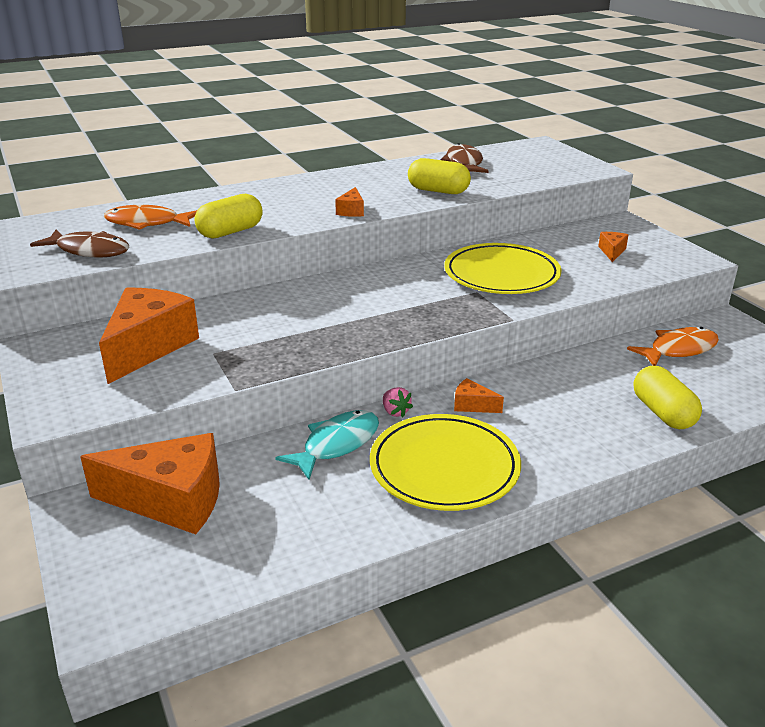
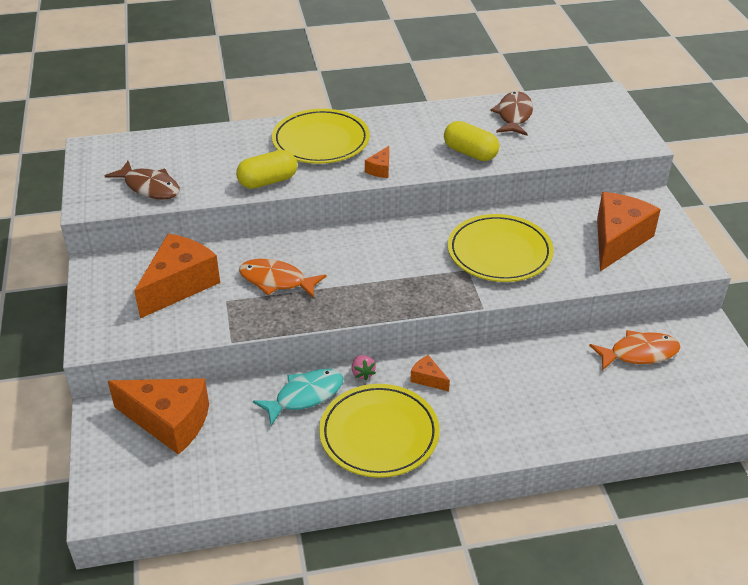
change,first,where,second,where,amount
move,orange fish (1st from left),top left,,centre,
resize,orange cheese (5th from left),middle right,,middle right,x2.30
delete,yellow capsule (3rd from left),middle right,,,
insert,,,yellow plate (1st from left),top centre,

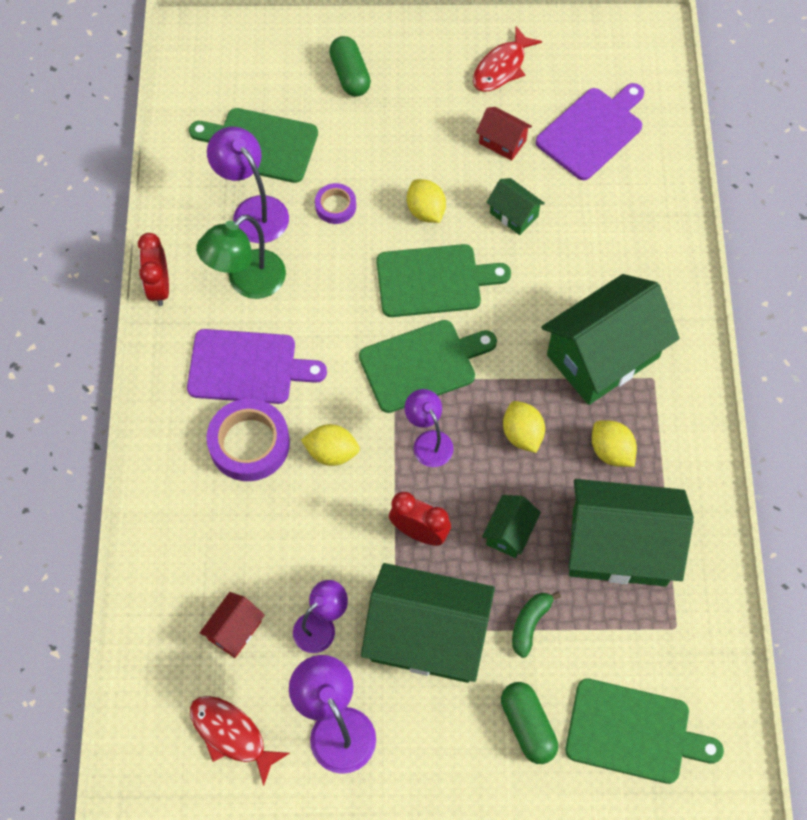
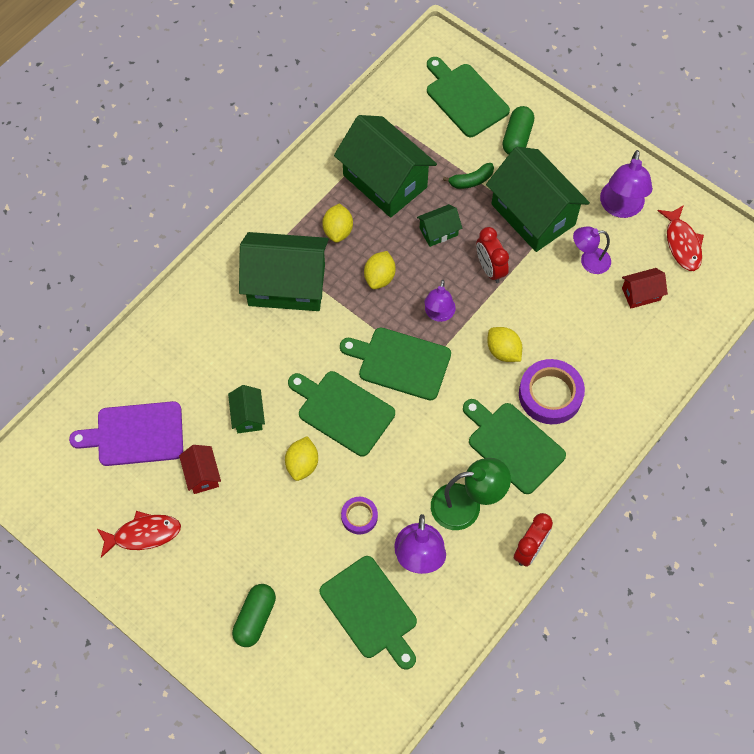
change,first,where,second,where,amount
recolor,purple cutting board (1st from left),middle left,green cutting board (5th from left),middle right,

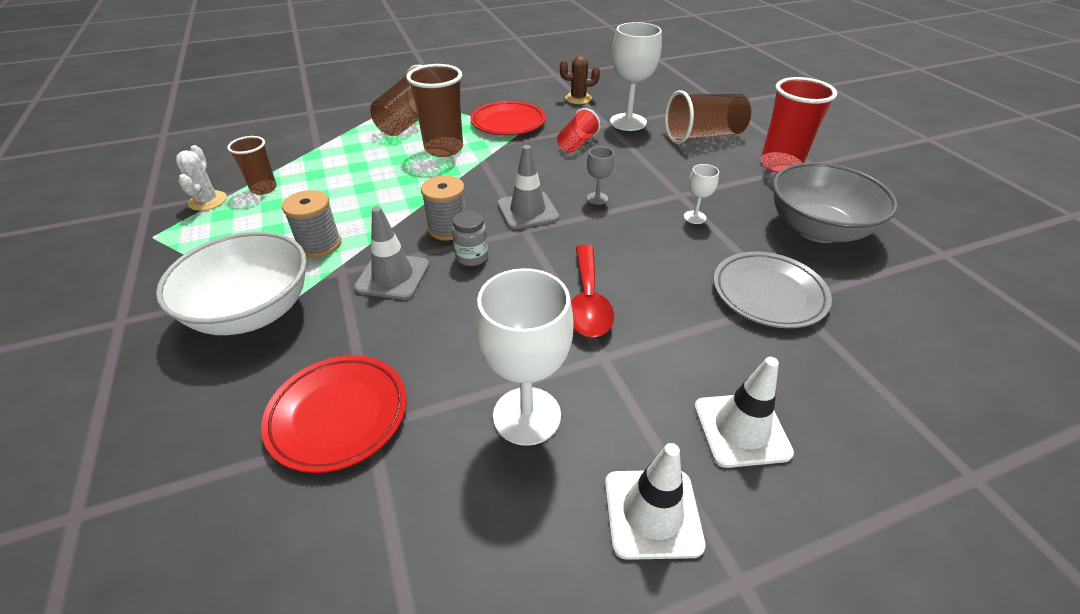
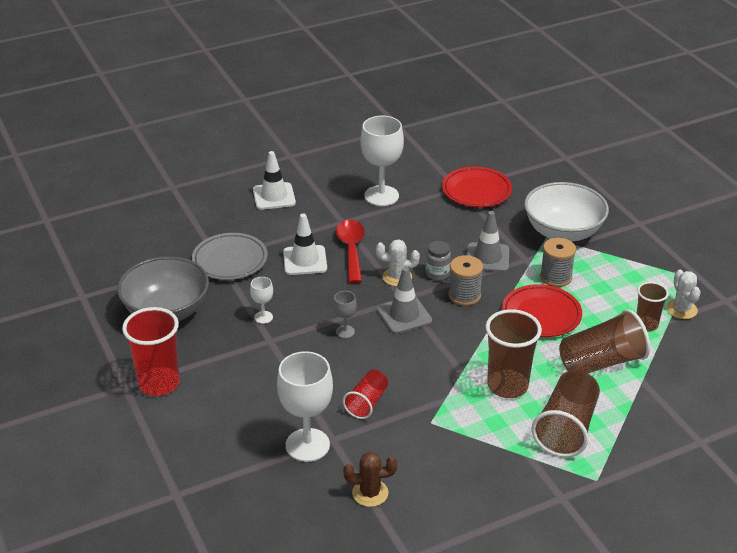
change,first,where,second,where,amount
move,brown cup (4th from left in the first image),top centre,brown cup (3rd from left),middle right,
move,red plate (2nd from left),top centre,,middle right,
move,white traffic cone (1st from left in the first image),bottom centre,white traffic cone (2nd from left),centre,
insert,,,white cactus (1st from left),centre,

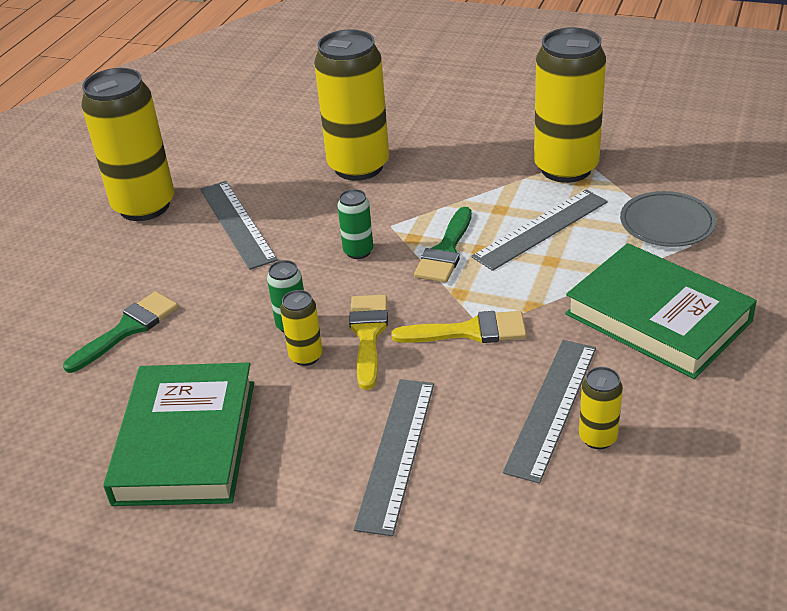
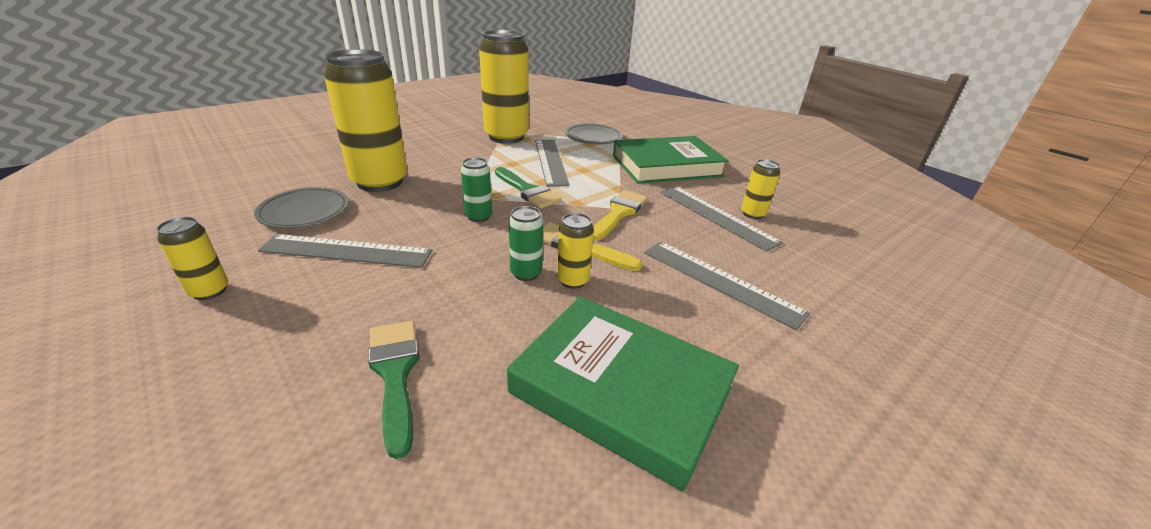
change,first,where,second,where,amount
resize,yellow can (1st from left),top left,,middle left,x0.44
insert,,,grey plate (1st from left),middle left,

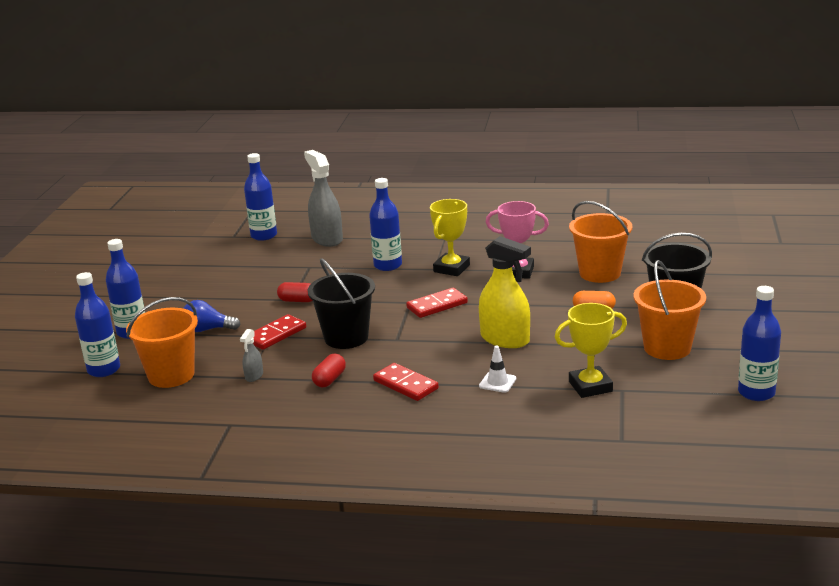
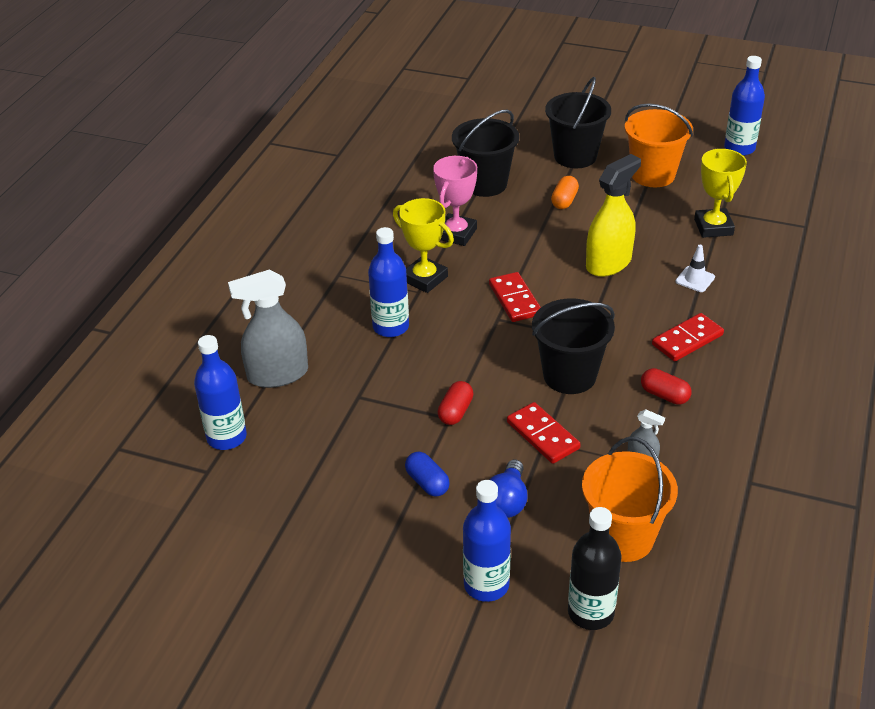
change,first,where,second,where,amount
recolor,orange bucket (2nd from left),middle right,black bucket (1st from left),top centre,
recolor,blue bottle (1st from left),middle left,black bottle,bottom right,
insert,,,blue capsule,bottom centre,

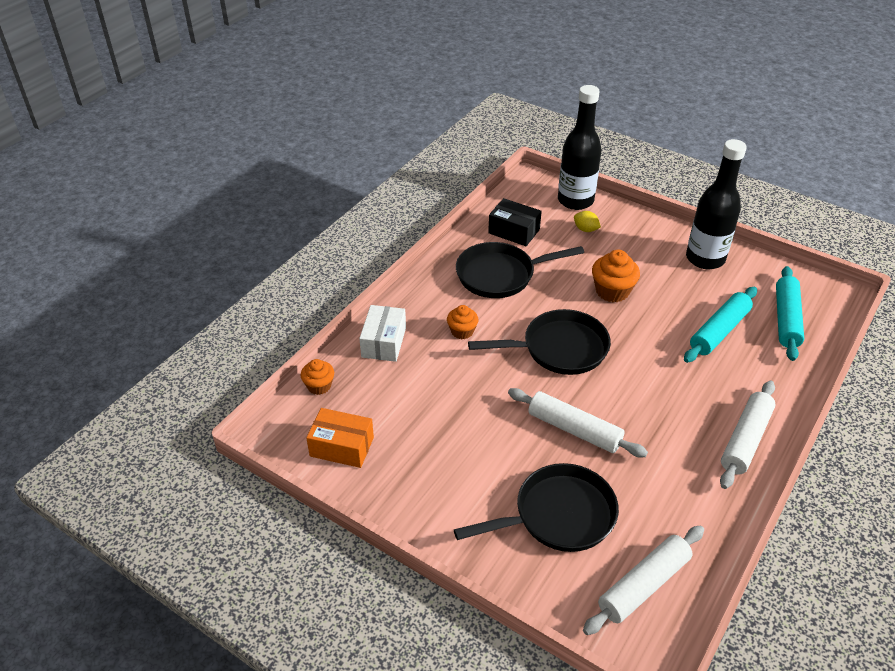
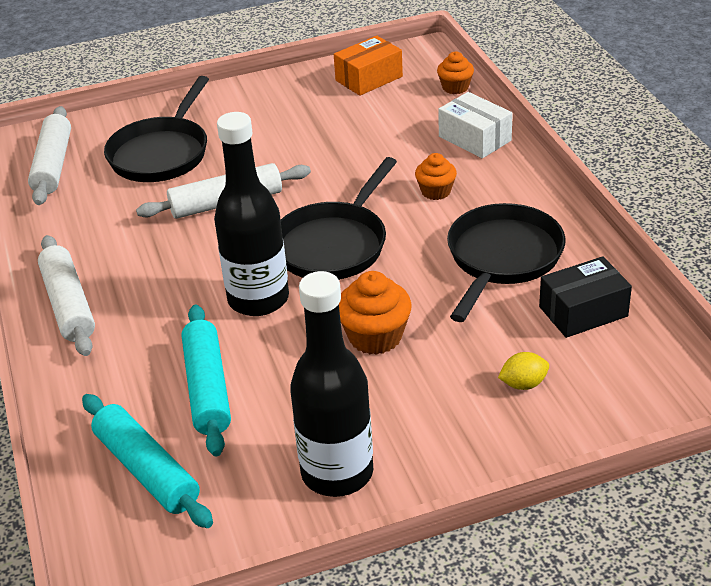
change,first,where,second,where,amount
move,black bottle (1st from left),top centre,,centre,

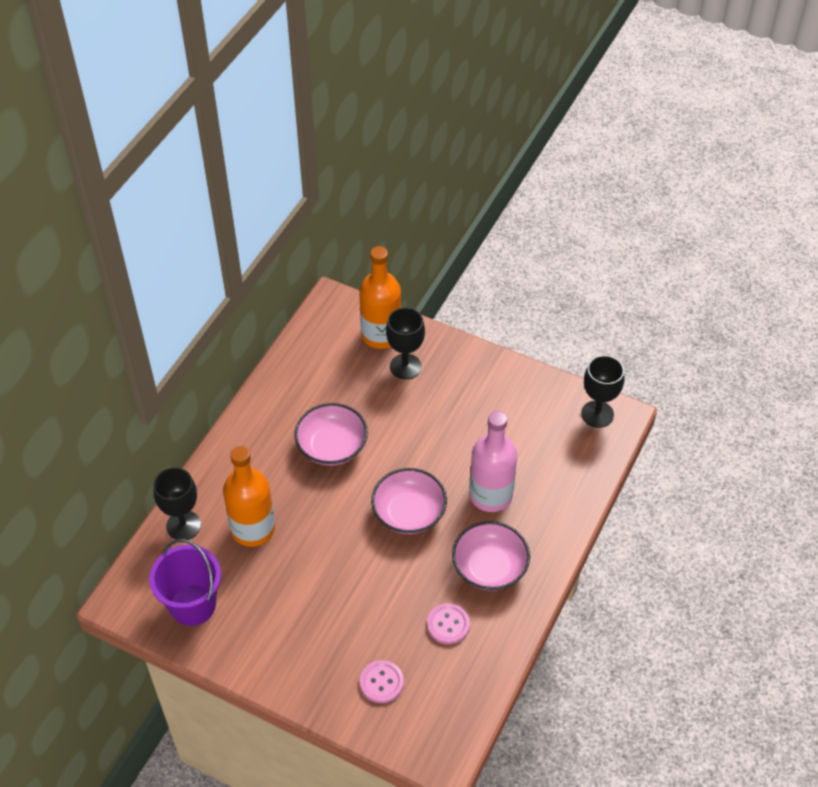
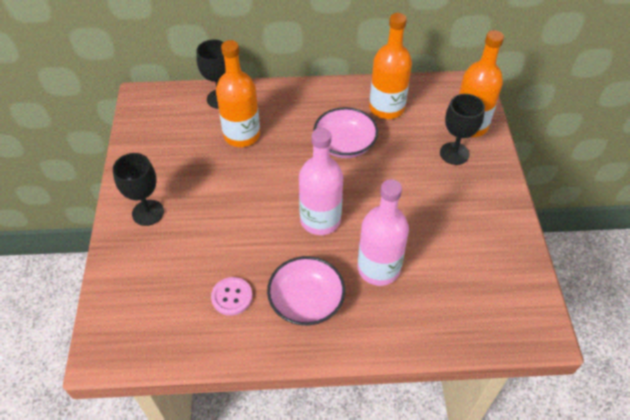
change,first,where,second,where,amount
move,black goblet (3rd from left in the first image),middle right,black goblet (1st from left),middle left,
replace,pink bowl (2nd from left),centre,pink bottle (1st from left),centre,
delete,purple bucket,bottom left,,,
delete,pink button (1st from left),bottom centre,,,
insert,,,orange bottle (2nd from left),top centre,

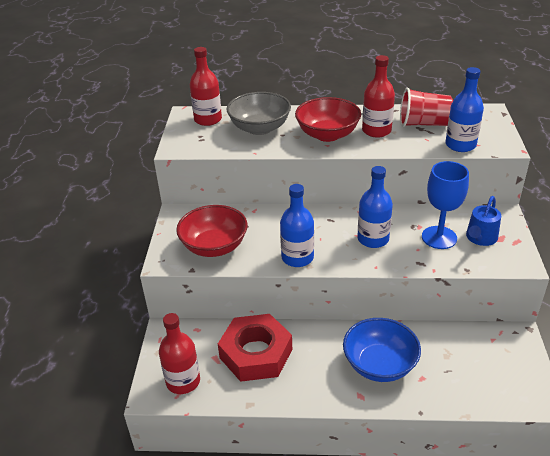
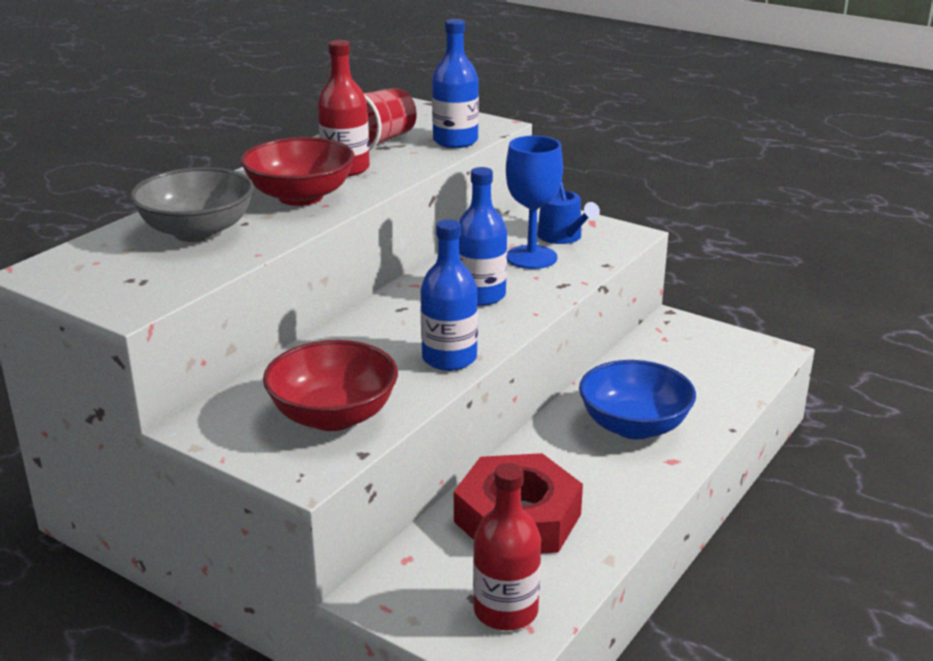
change,first,where,second,where,amount
delete,red bottle (2nd from left),top centre,,,

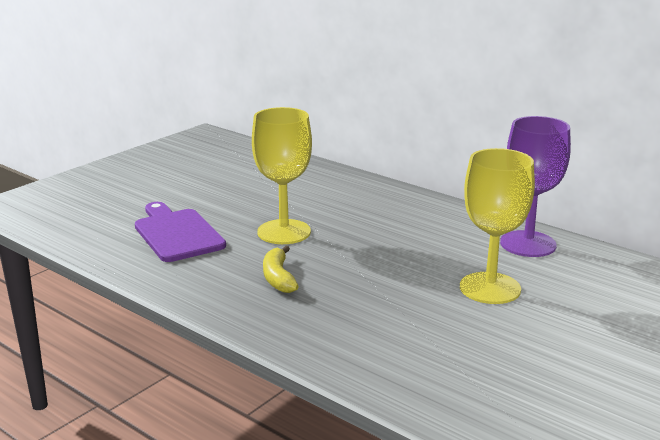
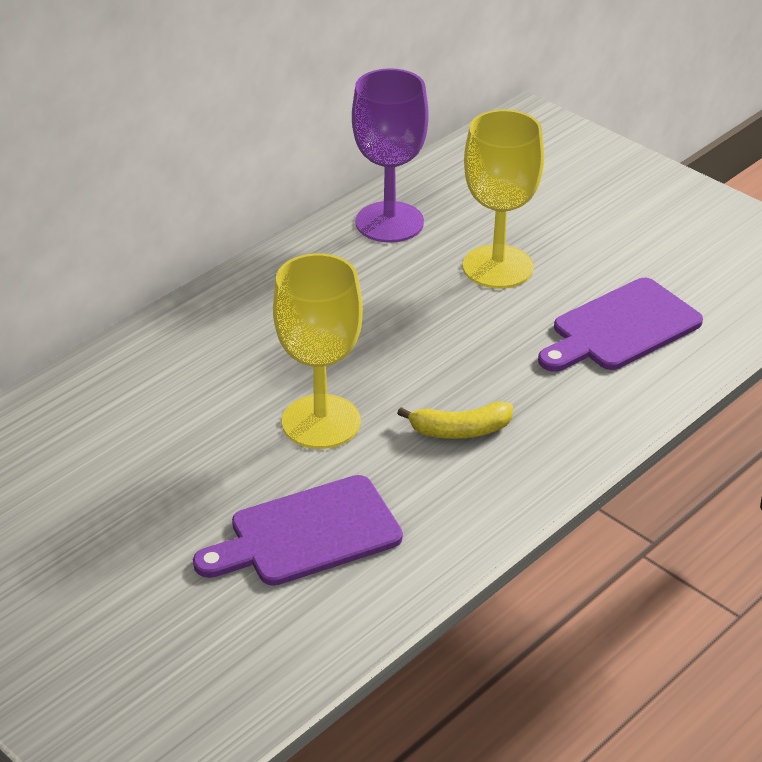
change,first,where,second,where,amount
insert,,,purple cutting board (2nd from left),middle right,

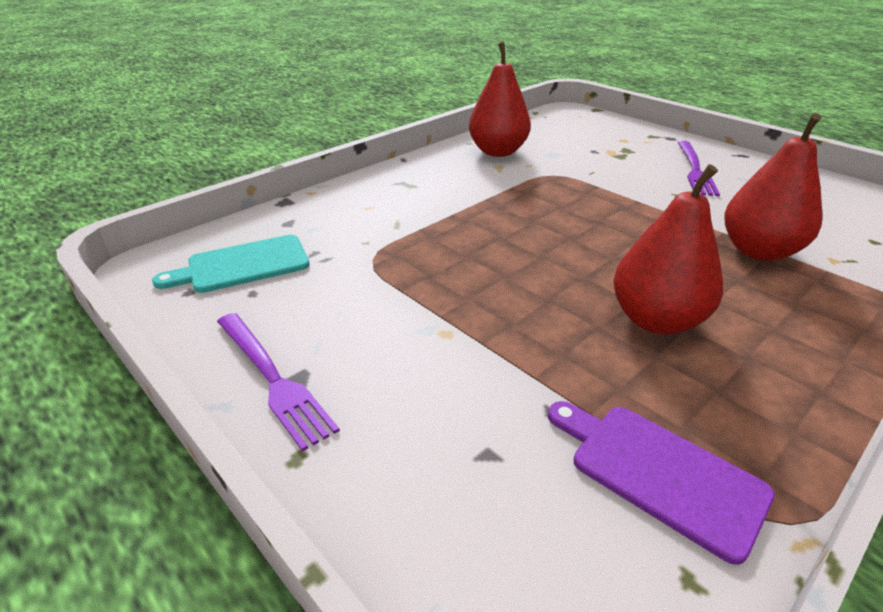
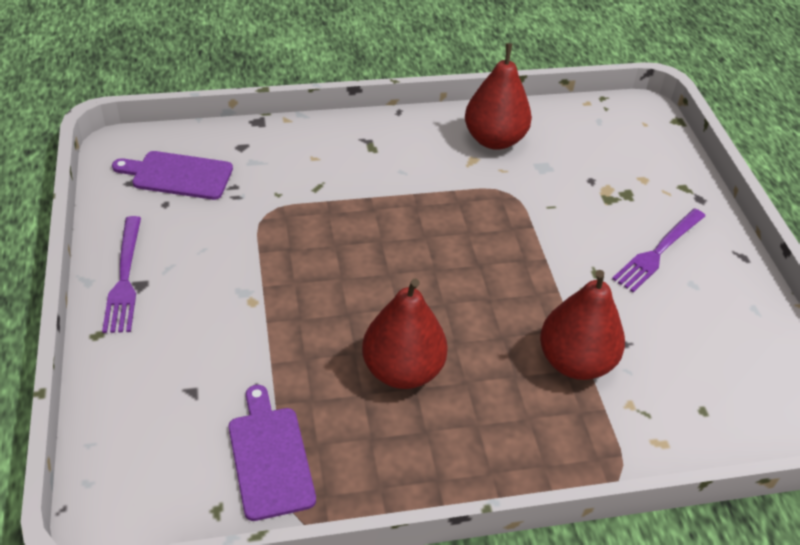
change,first,where,second,where,amount
recolor,turquoise cutting board,middle left,purple cutting board (1st from left),top left,

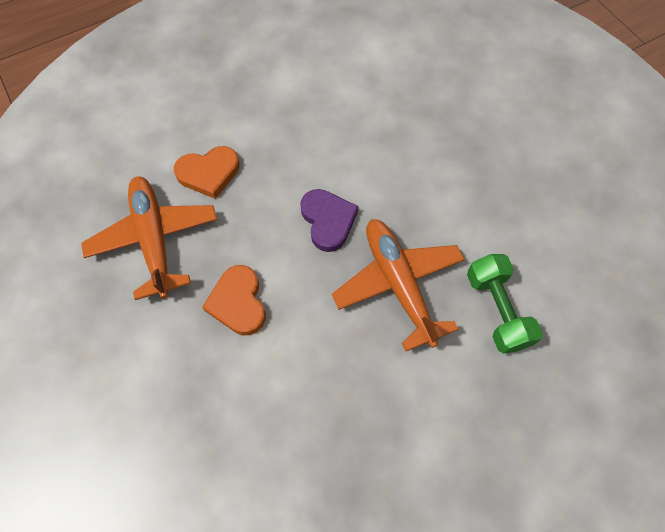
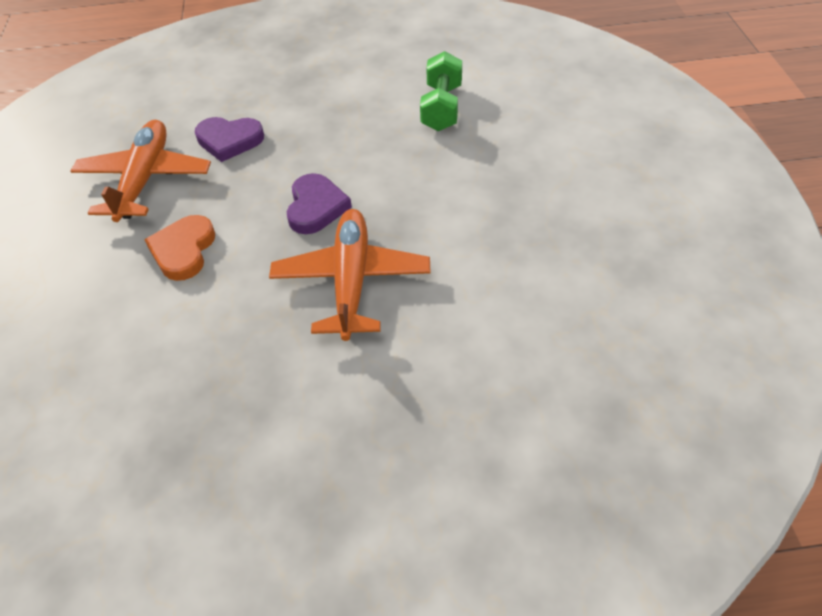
change,first,where,second,where,amount
recolor,orange heart (1st from left),top left,purple heart (1st from left),top left,
move,green dumbbell,middle right,,top centre,

